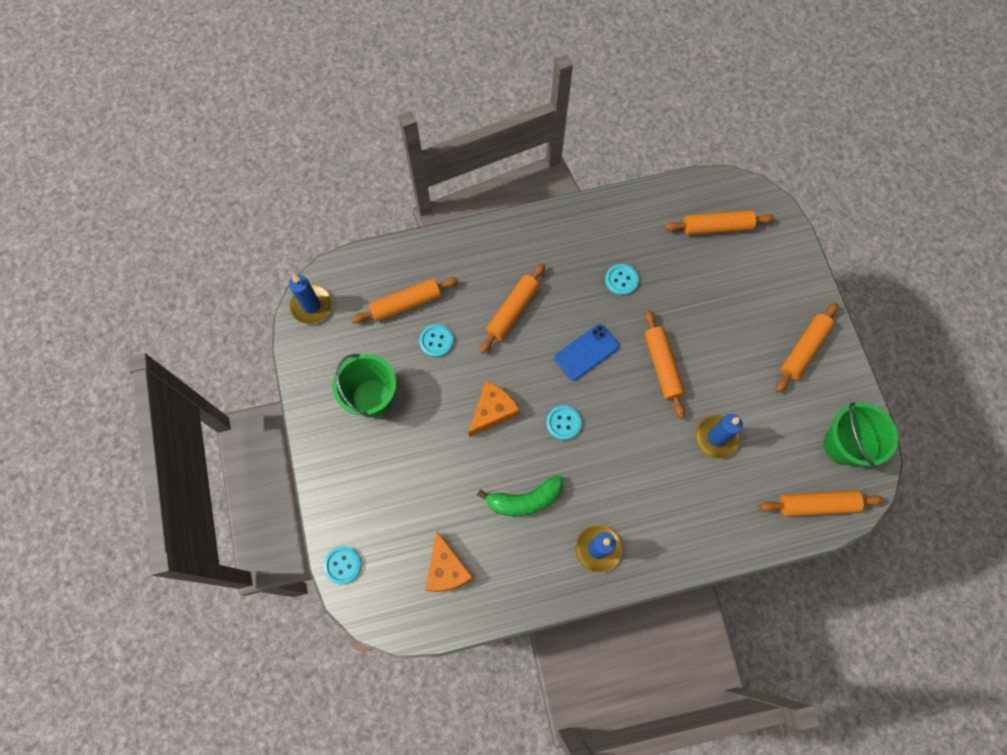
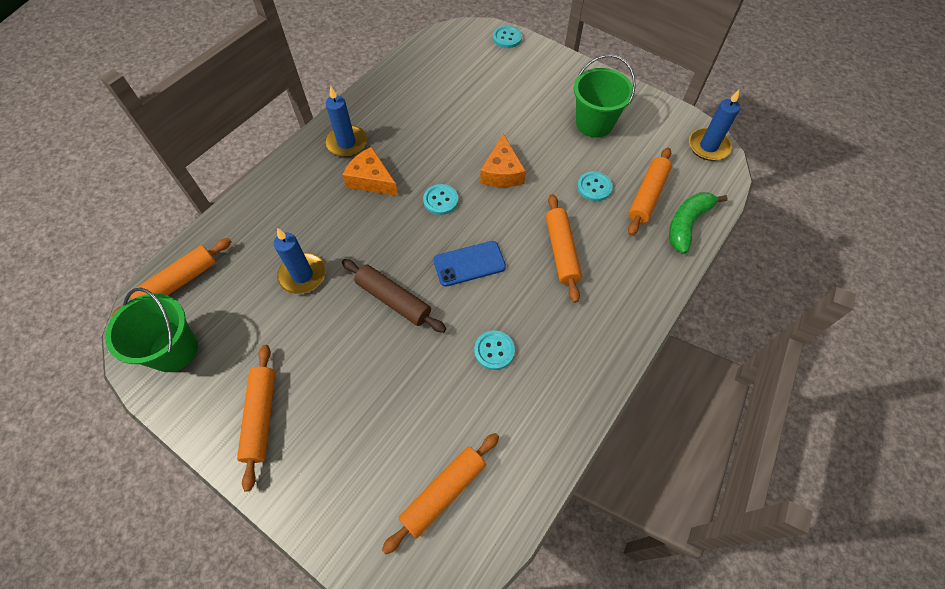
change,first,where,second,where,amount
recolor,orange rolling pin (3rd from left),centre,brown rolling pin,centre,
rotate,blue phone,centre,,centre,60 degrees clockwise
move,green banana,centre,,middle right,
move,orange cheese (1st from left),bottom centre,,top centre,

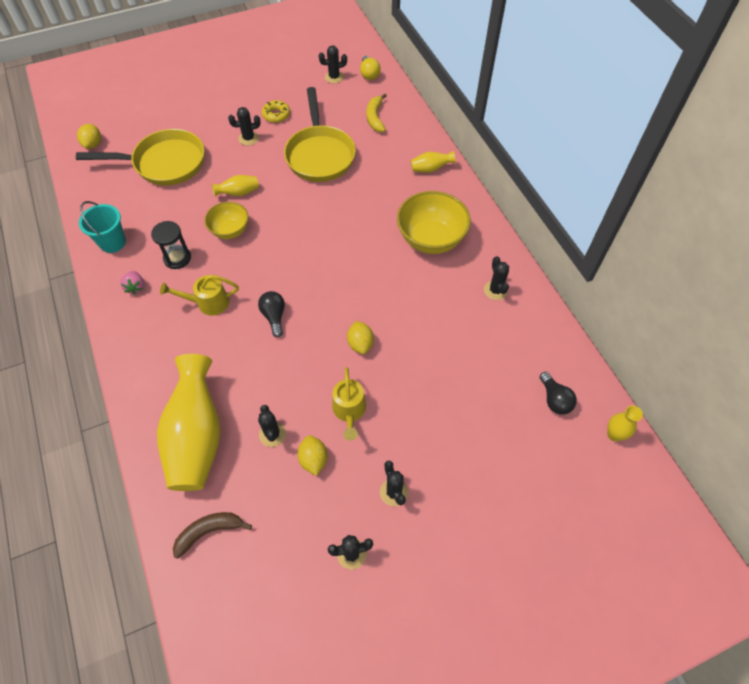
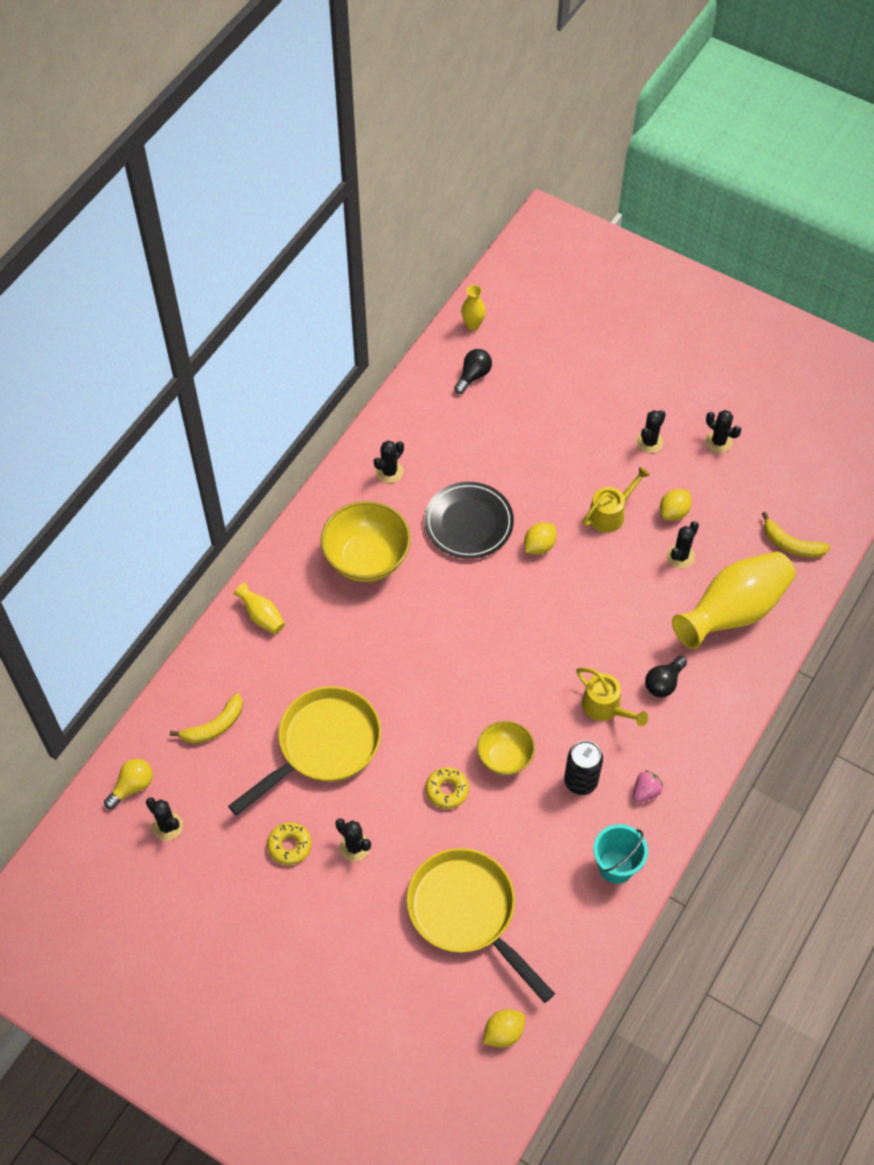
change,first,where,second,where,amount
replace,yellow vase (2nd from left),top left,yellow donut (2nd from left),bottom centre,
replace,black hourglass,middle left,black can,middle right,
move,black light bulb (1st from left in the first image),centre,black light bulb (2nd from left),middle right,
recolor,brown banana,bottom left,yellow banana (2nd from left),middle right,
insert,,,black plate,centre,

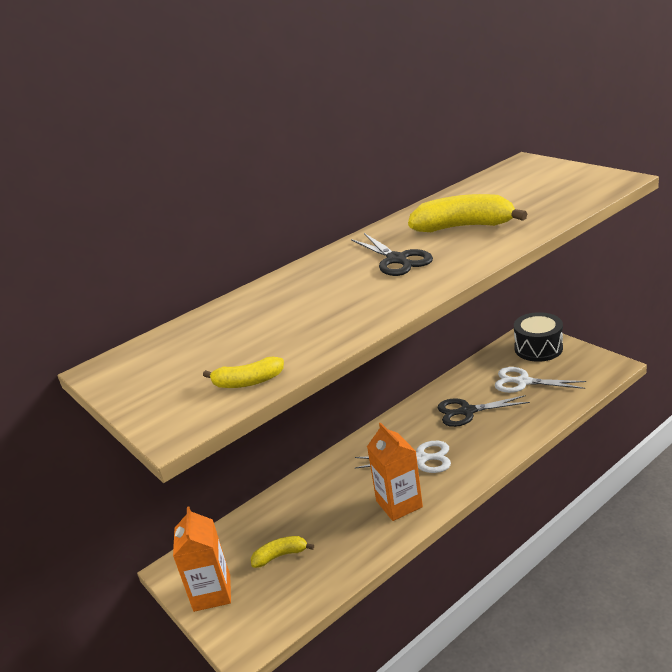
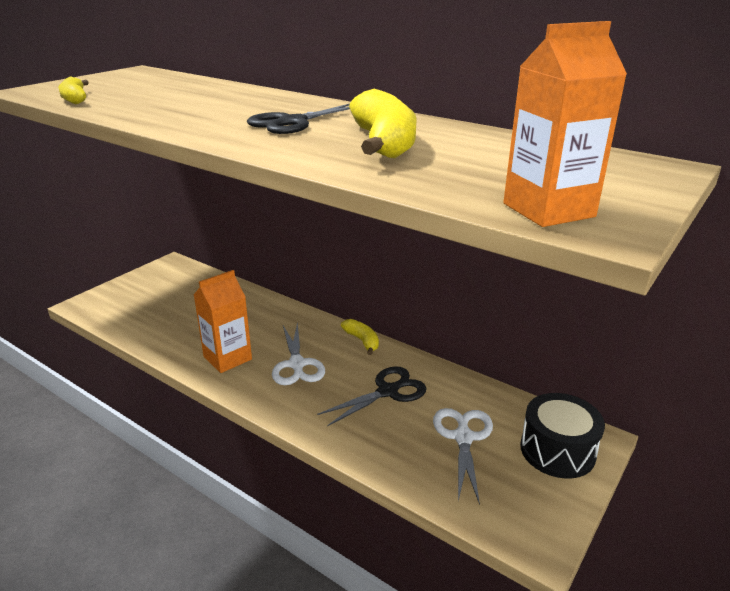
change,first,where,second,where,amount
rotate,black scissors (2nd from left),middle right,,bottom centre,75 degrees clockwise
move,orange carton (1st from left in the first image),bottom left,orange carton (2nd from left),top right,
move,yellow banana (2nd from left),bottom centre,,centre,

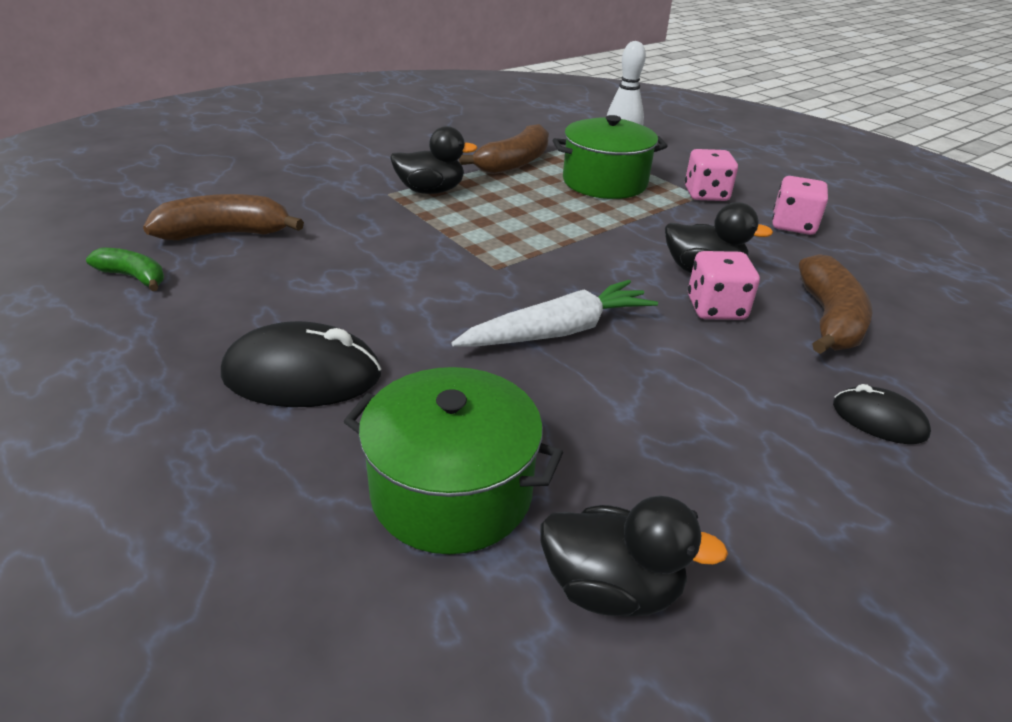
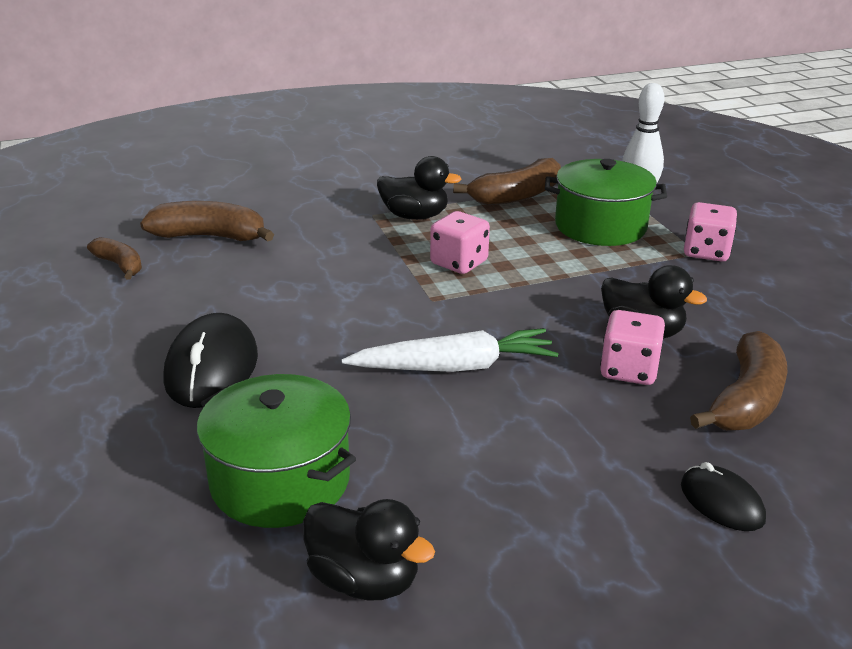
change,first,where,second,where,amount
move,pink dice (3rd from left in the first image),top right,pink dice (1st from left),centre,
recolor,green banana,middle left,brown banana (1st from left),middle left,
rotate,black mouse (1st from left),middle left,,middle left,75 degrees clockwise

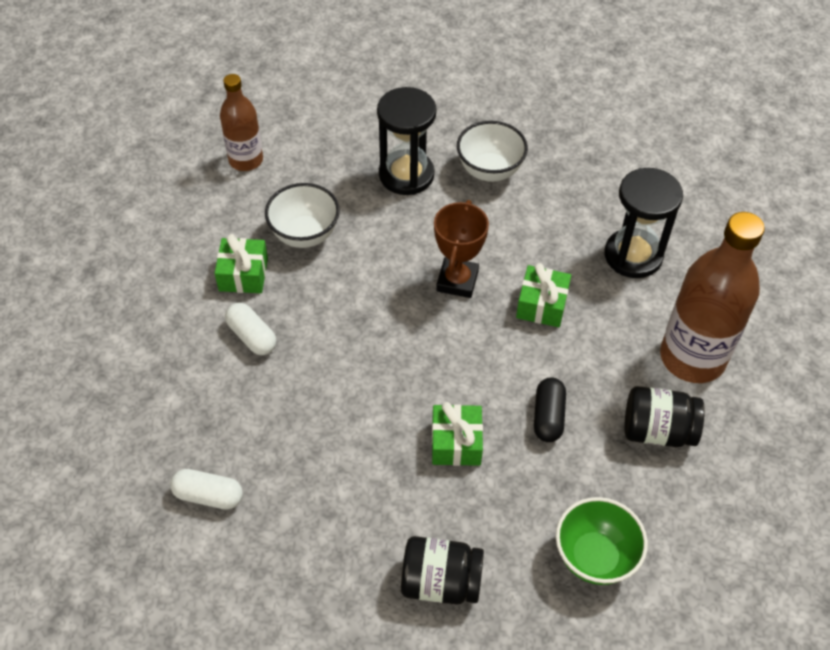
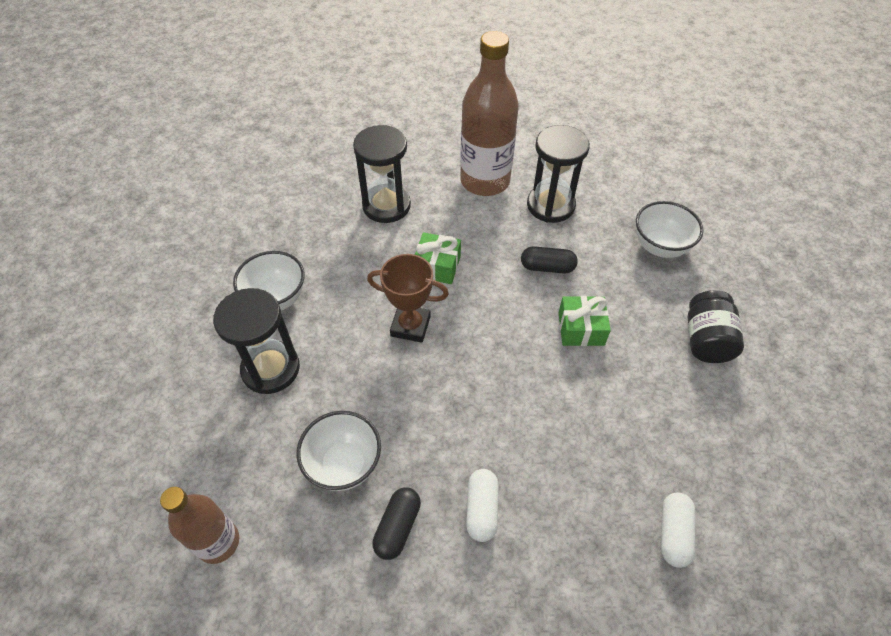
change,first,where,second,where,amount
replace,green gift (1st from left),middle left,black capsule (1st from left),bottom centre,
rotate,white capsule (2nd from left in the first image),middle left,white capsule (1st from left),bottom centre,45 degrees counterclockwise
replace,black jar (2nd from left),middle right,black hourglass (3rd from left),top centre,
recolor,green bowl,bottom right,white bowl (3rd from left),middle right,

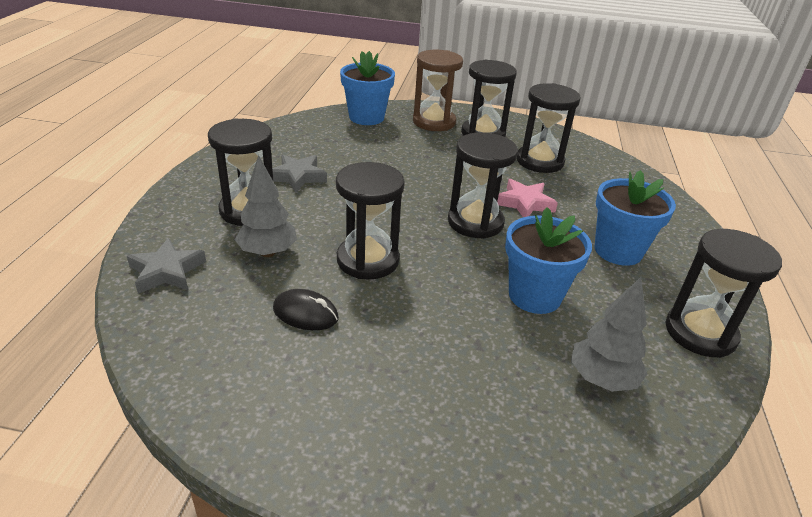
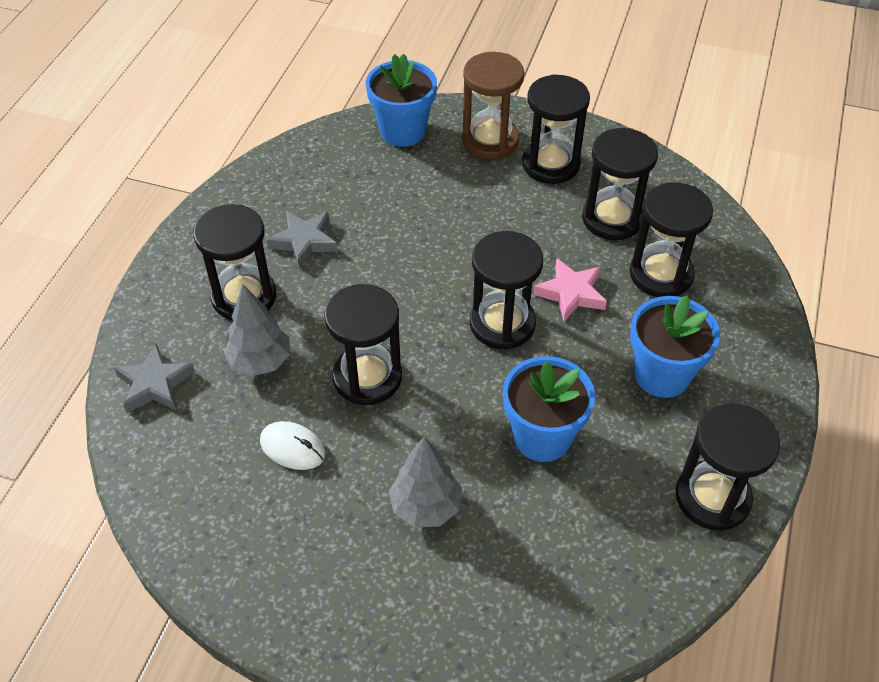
change,first,where,second,where,amount
move,grey tree (2nd from left),middle right,,bottom centre,
recolor,black mouse,centre,white mouse,middle left,
insert,,,black hourglass (6th from left),middle right,

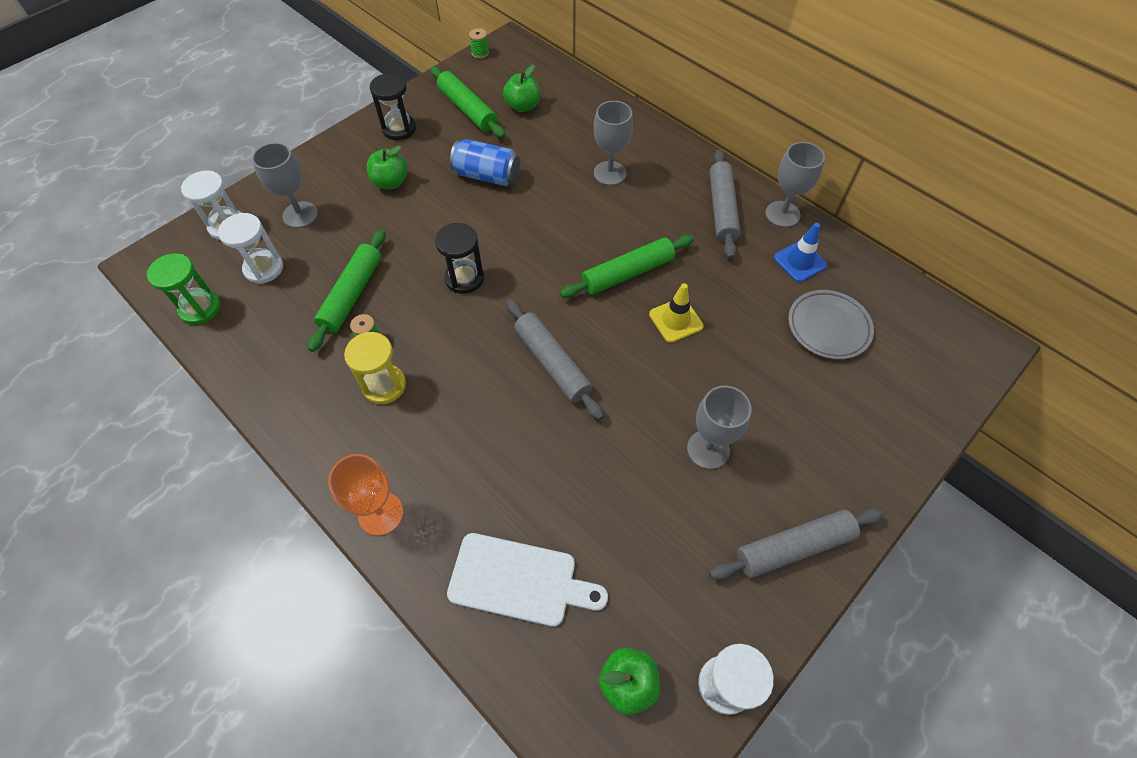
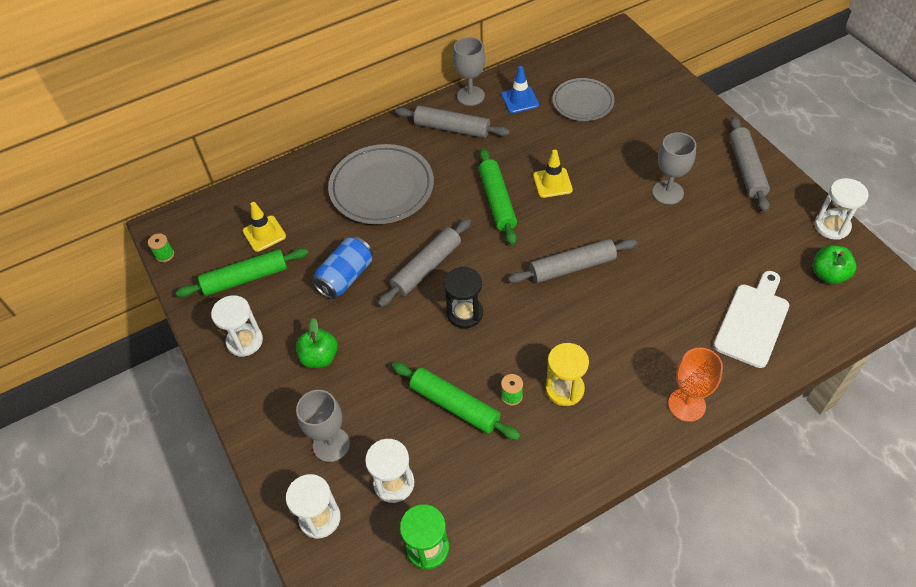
change,first,where,second,where,amount
replace,green apple (2nd from left),top centre,yellow traffic cone (1st from left),middle left,
recolor,black hourglass (1st from left),top centre,white hourglass (1st from left),middle left,
replace,grey goblet (2nd from left),top centre,grey plate (1st from left),top centre,
insert,,,grey rolling pin (1st from left),centre,

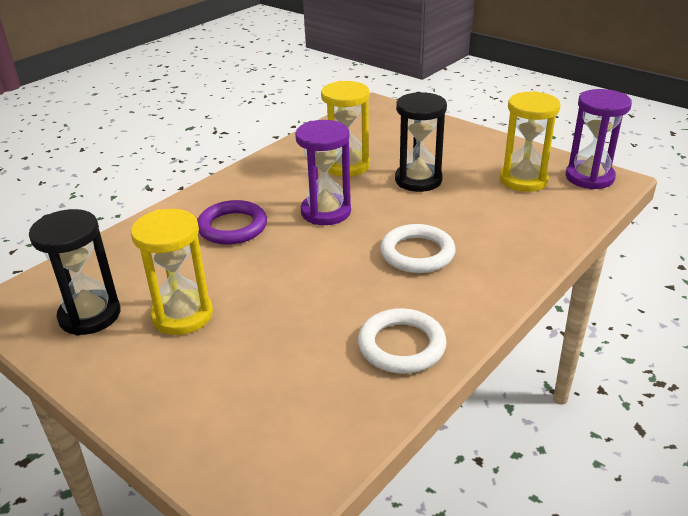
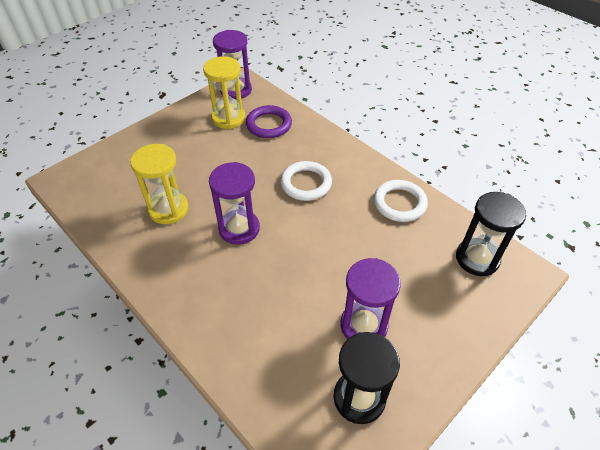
change,first,where,second,where,amount
move,black hourglass (2nd from left),top centre,,middle right,
move,purple ring,centre,,top centre,
recolor,yellow hourglass (1st from left),middle left,purple hourglass (3rd from left),centre,

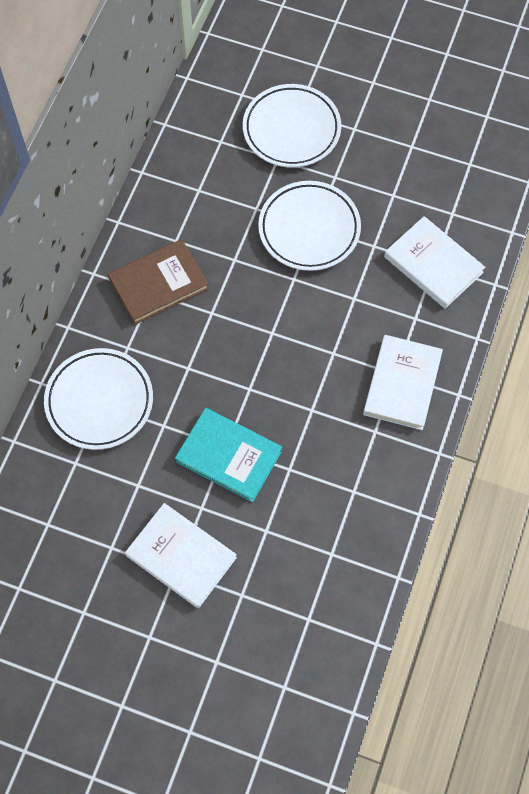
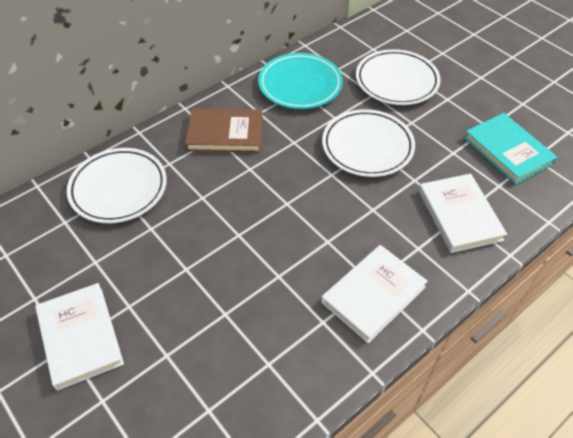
change,first,where,second,where,amount
move,turquoise book,centre,,middle right,
insert,,,turquoise plate,top centre,

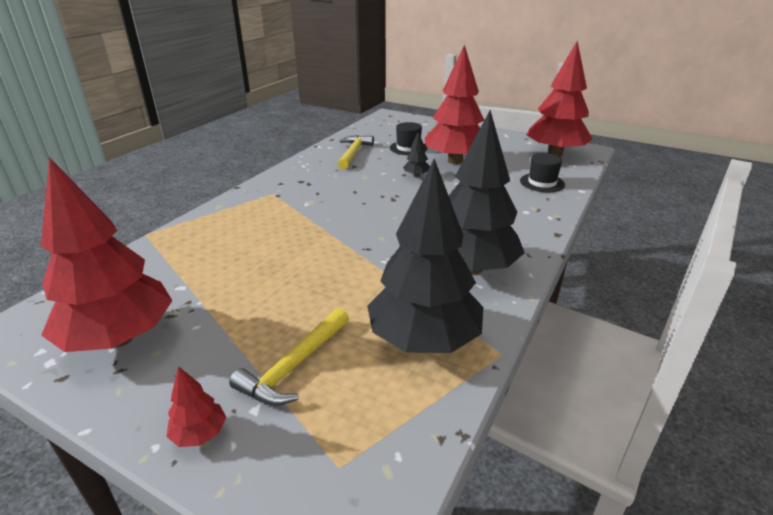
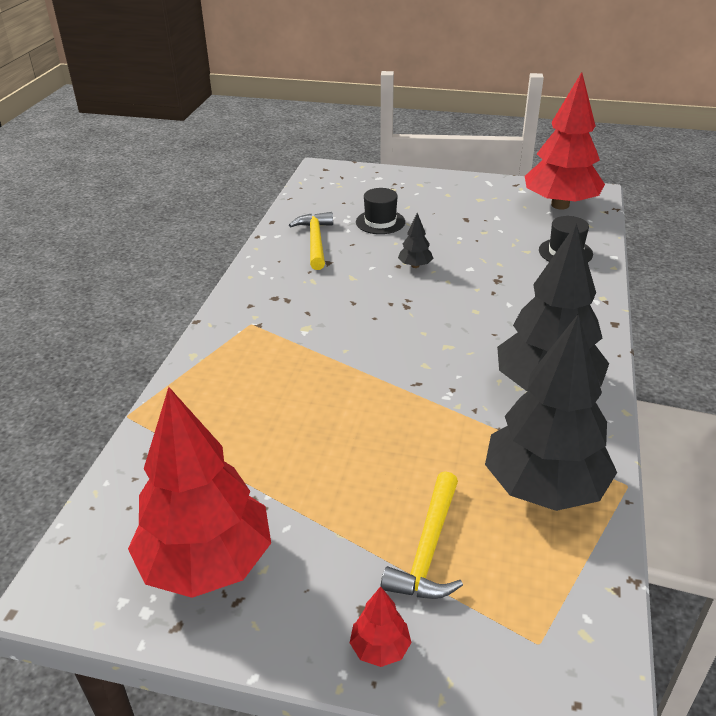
change,first,where,second,where,amount
delete,red tree (3rd from left),top centre,,,

